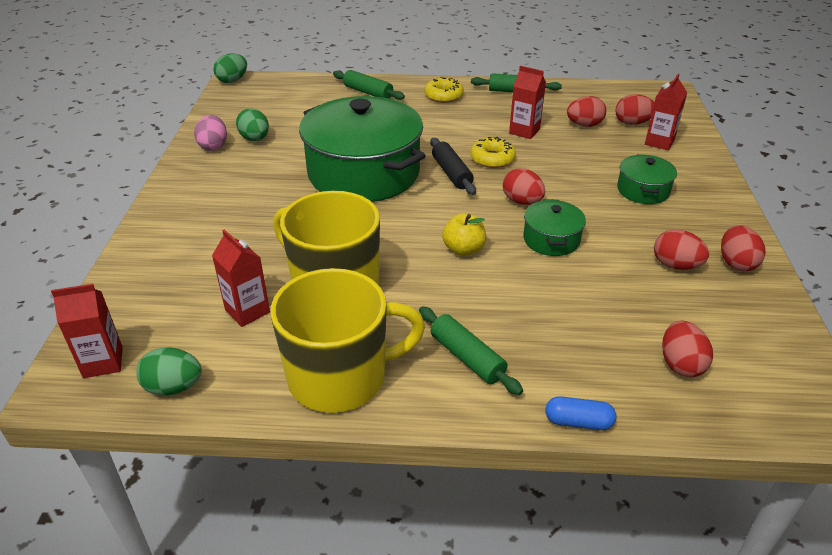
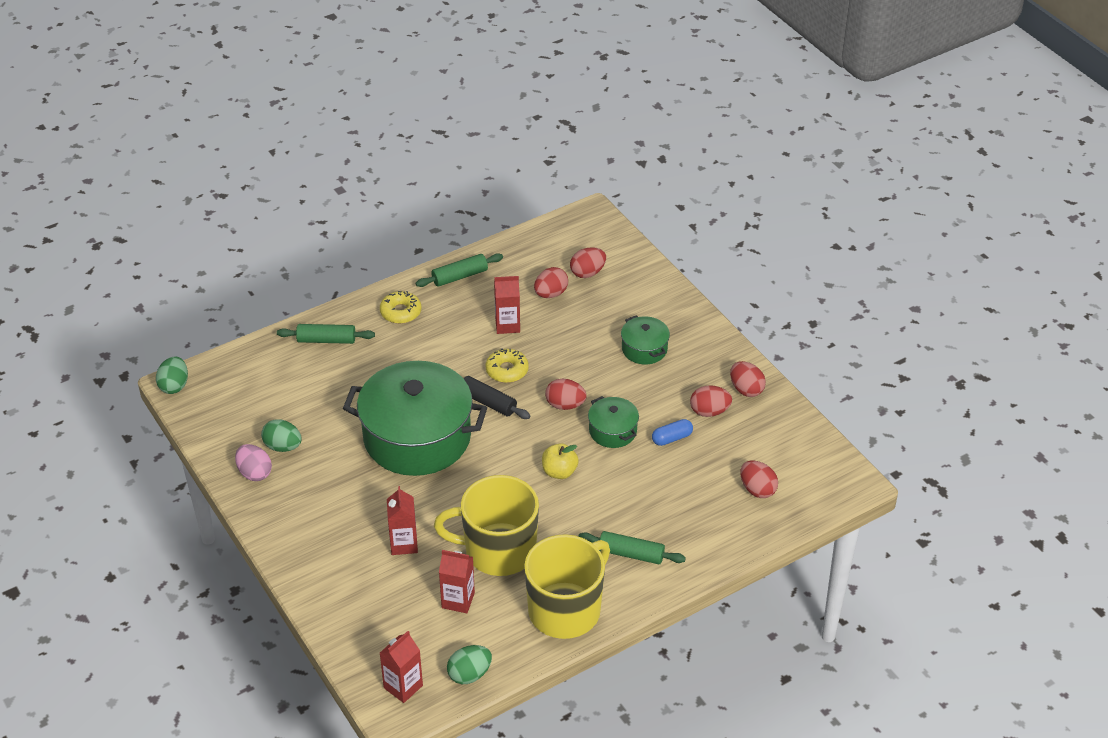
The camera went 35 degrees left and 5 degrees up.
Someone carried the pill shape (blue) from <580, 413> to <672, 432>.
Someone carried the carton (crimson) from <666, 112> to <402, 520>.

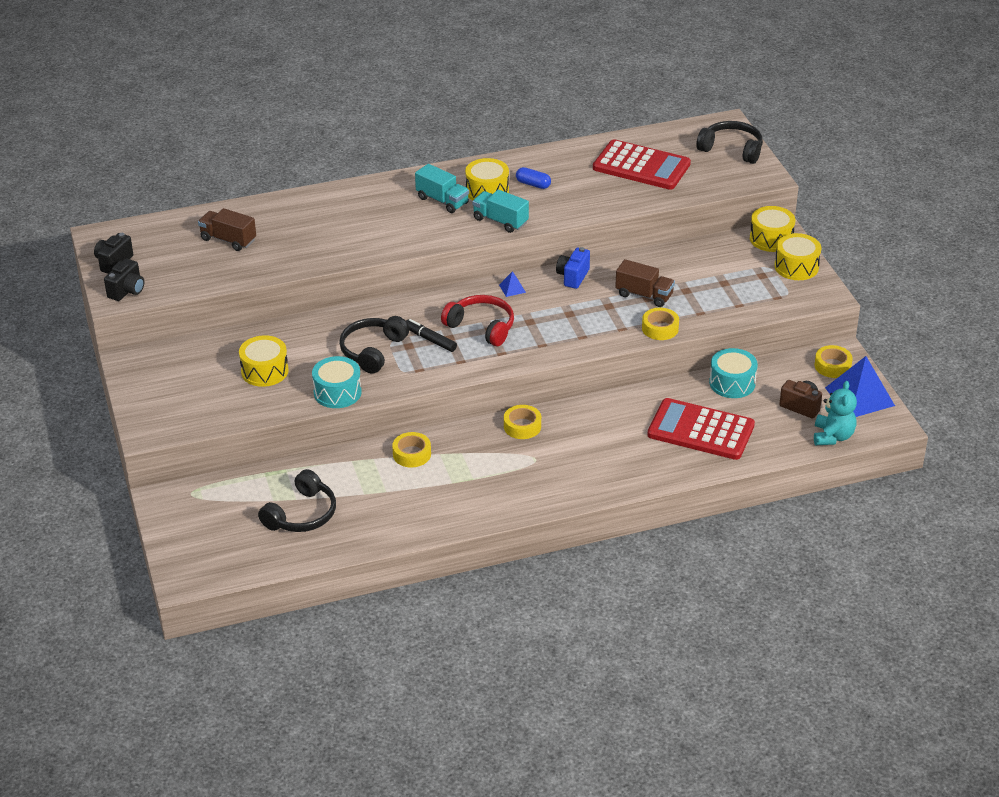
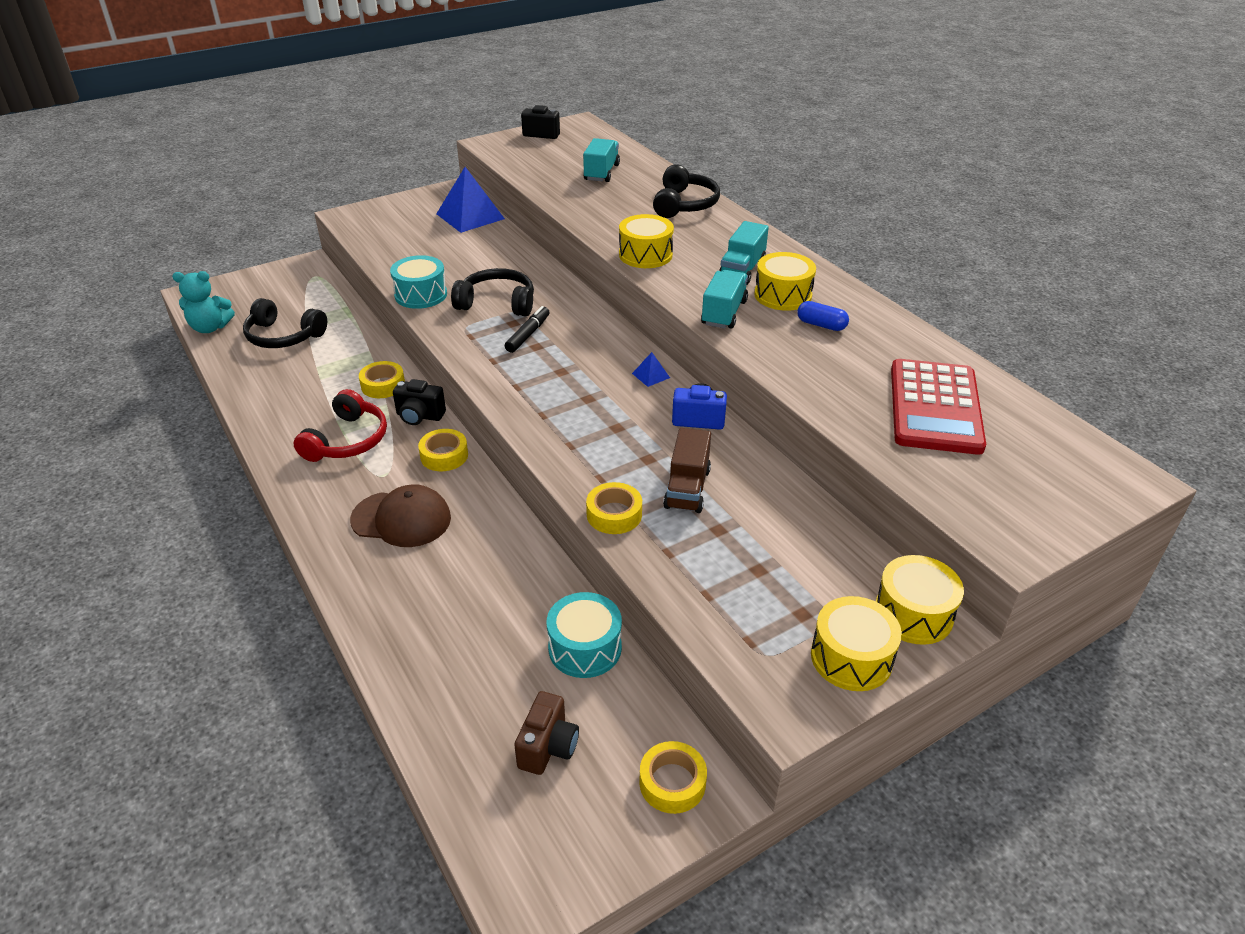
The camera went 75 degrees right and 0 degrees up.
Someone carried the camera (ebony) from <124, 280> to <419, 402>.
Someone repainted the toy truck (dark brown) at <227, 229>, which became the toy truck (teal) at <601, 160>.
Someone carried the toy drum (yellow) from <264, 361> to <646, 241>.
Someone carried the headphones (crimson) from <477, 320> to <340, 425>.
Someone rotated the pill shape (blue) at <533, 178> by 75 degrees counterclockwise.
Someone took away the pocket calculator (crimson) at <701, 429>.
Someone carried the headphones (ebony) from <729, 142> to <686, 191>.
Someone carried the stuffed bear (teal) from <835, 413> to <203, 302>.
Someone carried the pyramid (blue) from <860, 386> to <470, 200>.
Someone put down the baseball cap (dark brown) at <400, 515>.

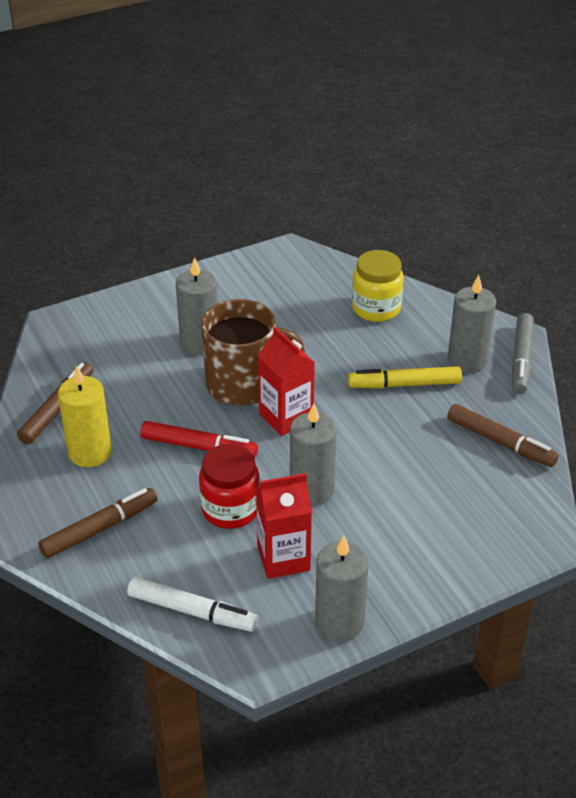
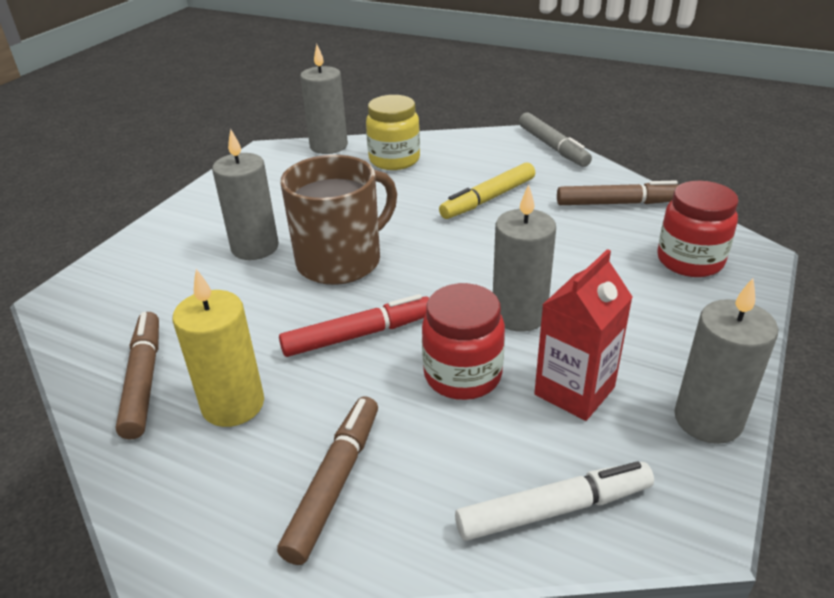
The camera went 35 degrees left and 5 degrees down.
Someone took away the carton (crimson) at <286, 381>.
Someone carried the wax candle (ash-grey) from <472, 324> to <324, 99>.
Someone put down the jam jar (crimson) at <698, 229>.

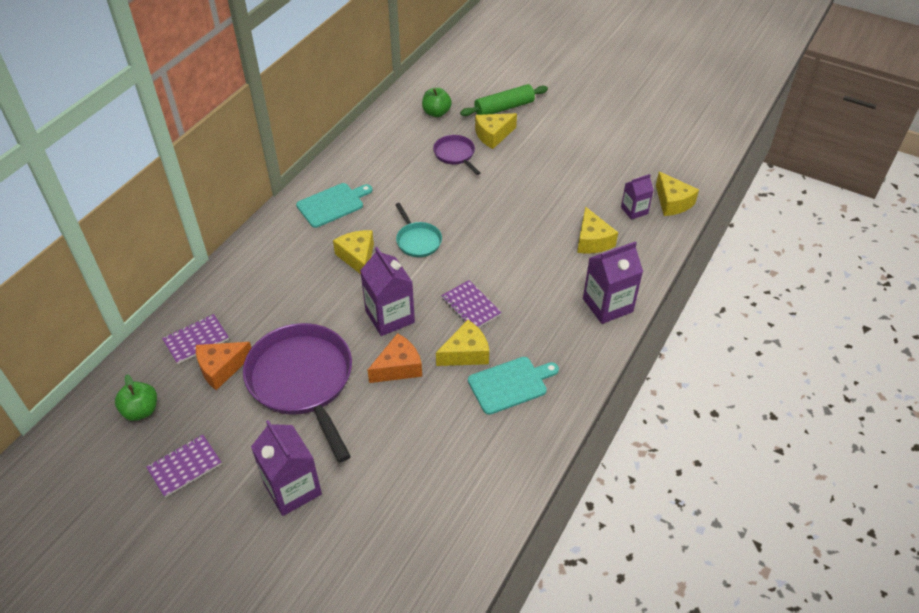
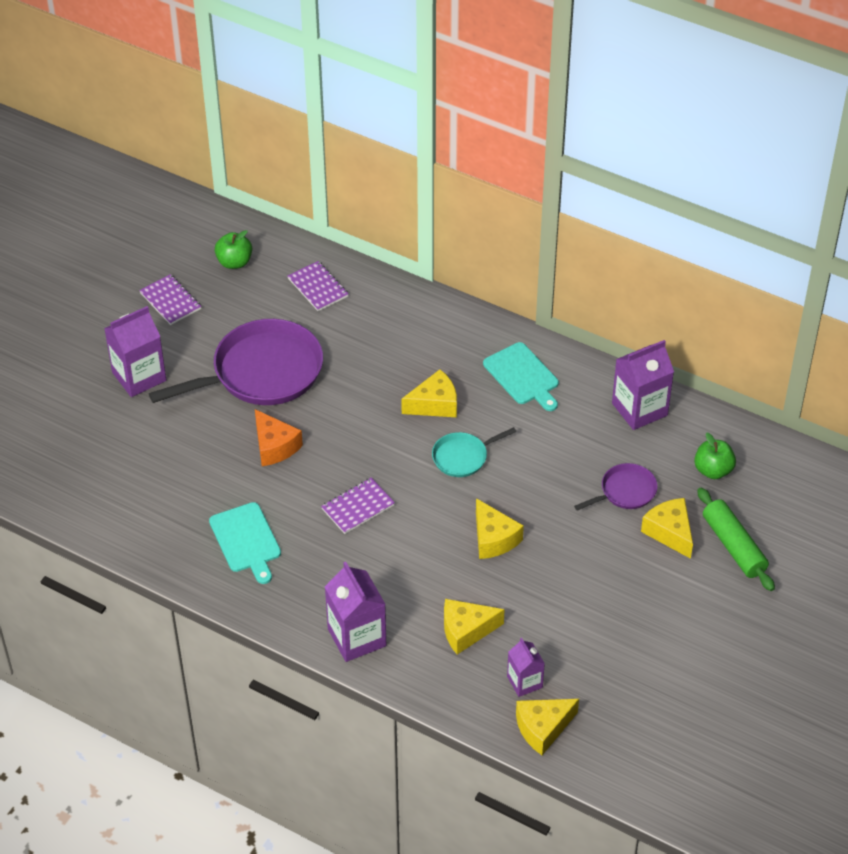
The camera went 90 degrees right and 0 degrees up.
Someone took away the cheese wedge (orange) at <223, 366>.
Someone carried the carton (royal purple) from <387, 291> to <643, 385>.
Someone carried the cheese wedge (yellow) from <462, 343> to <500, 528>.

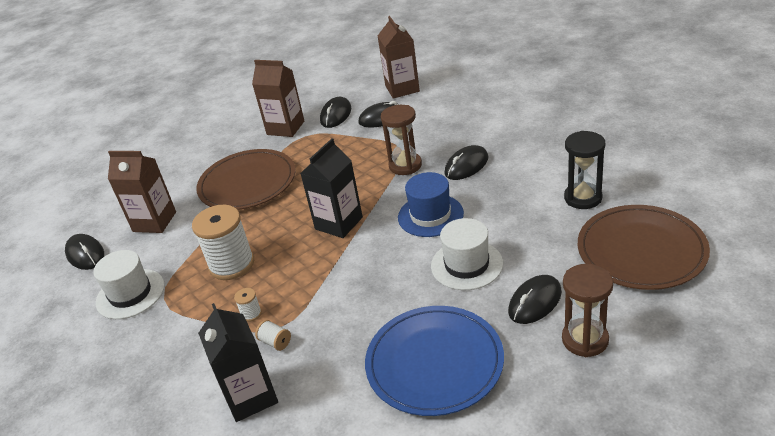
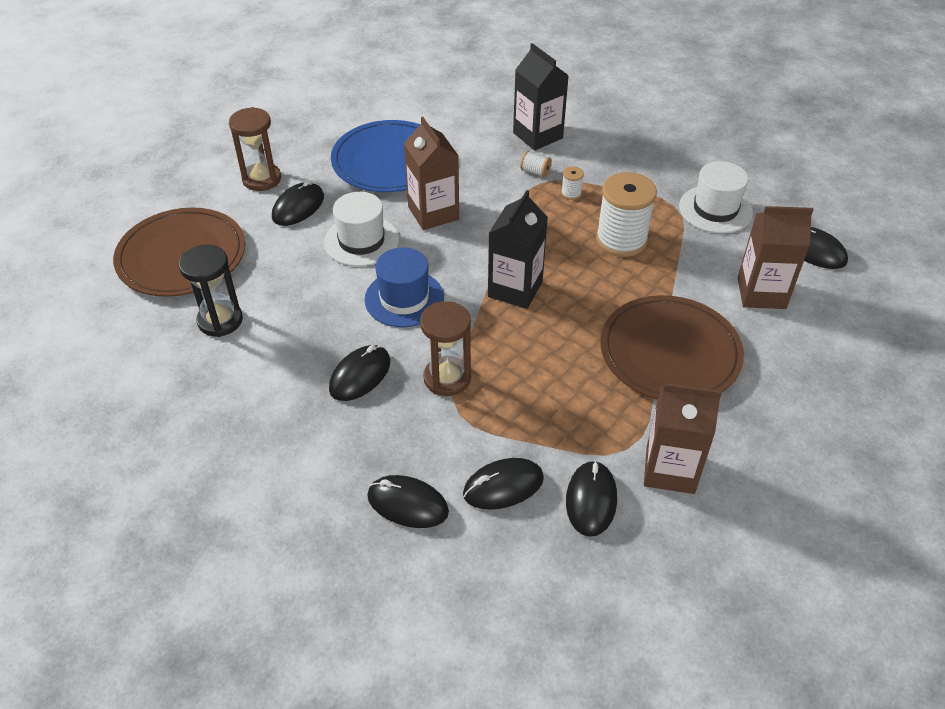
The camera went 165 degrees right and 10 degrees up.
Someone carried the carton (dark brown) from <399, 57> to <431, 173>.
Someone put down the computer mouse (ebony) at <408, 501>.

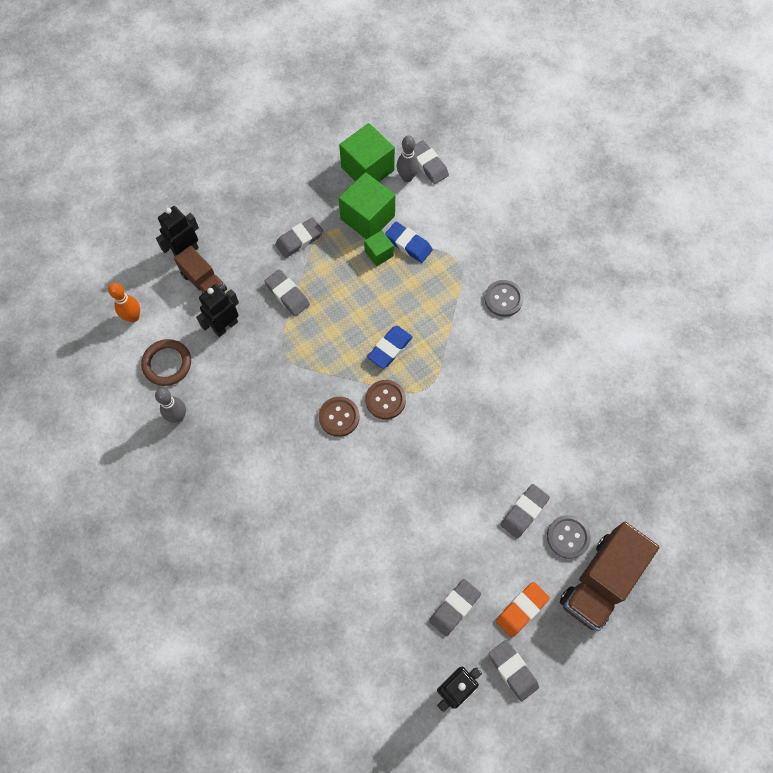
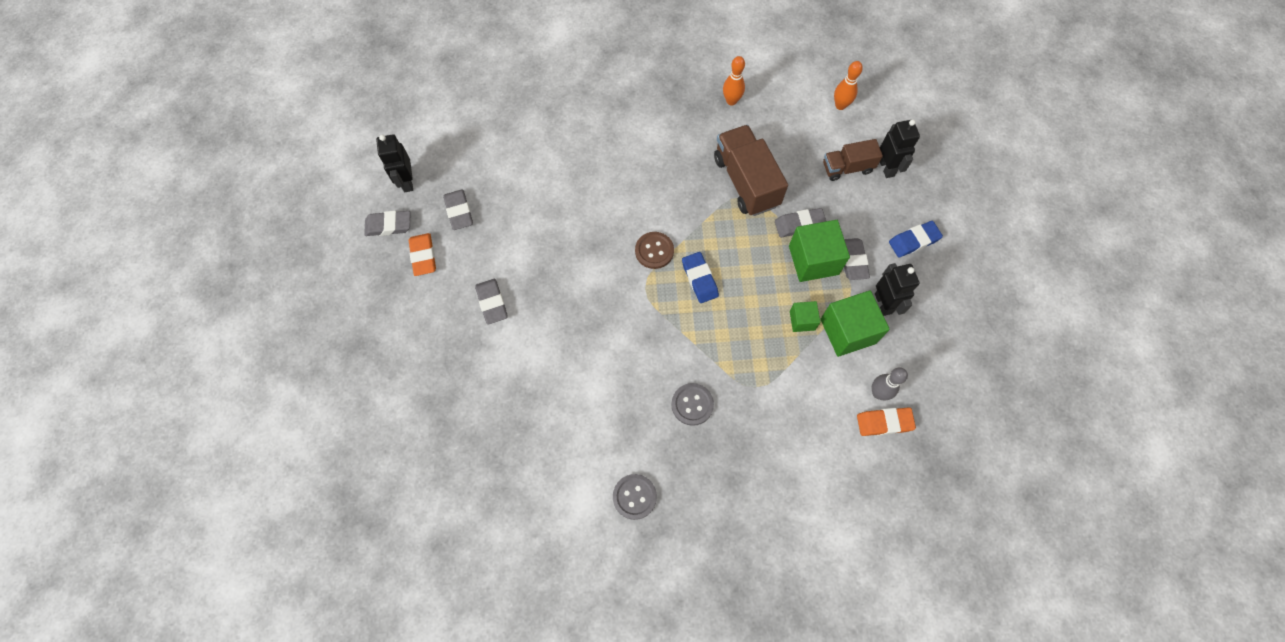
The camera went 120 degrees right and 0 degrees up.
Someone took away the hoop (dark brown) at <166, 362>.
Someone repainted the bowling pin (ash-grey) at <170, 405>, which became the bowling pin (orange) at <734, 81>.
Someone carried the toy robot (ebony) from <217, 310> to <897, 289>.
Someone took away the button (dark brown) at <339, 417>.
Someone carried the cube (emerald) from <367, 152> to <819, 251>.
Someone carried the gum eraser (blue) from <409, 242> to <916, 239>.
Someone repainted the gum eraser (ash-grey) at <431, 162>, which became the gum eraser (orange) at <886, 422>.
Someone carried the button (ash-grey) from <569, 537> to <635, 497>.
Someone carried the toy truck (dark brown) from <609, 576> to <751, 170>.

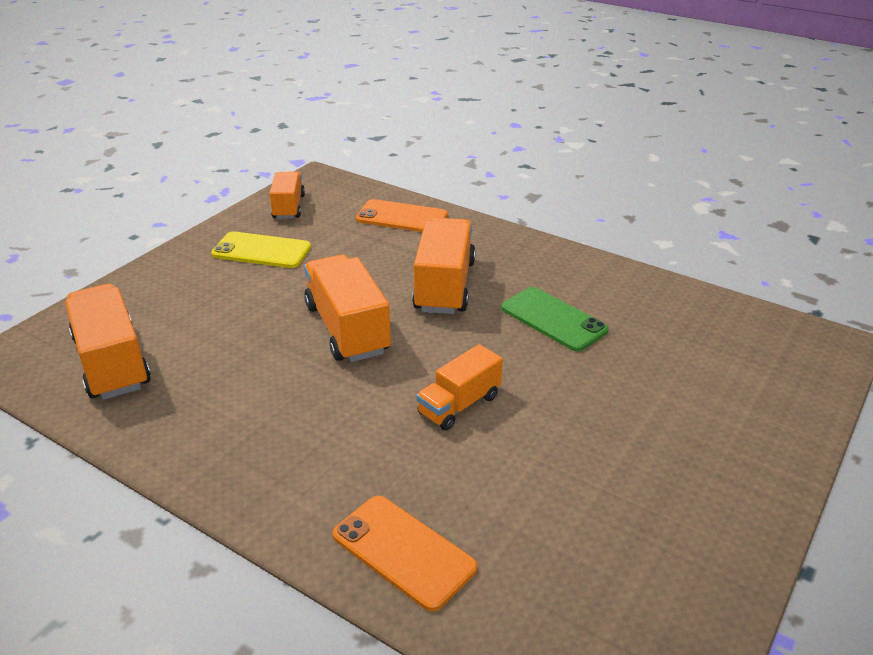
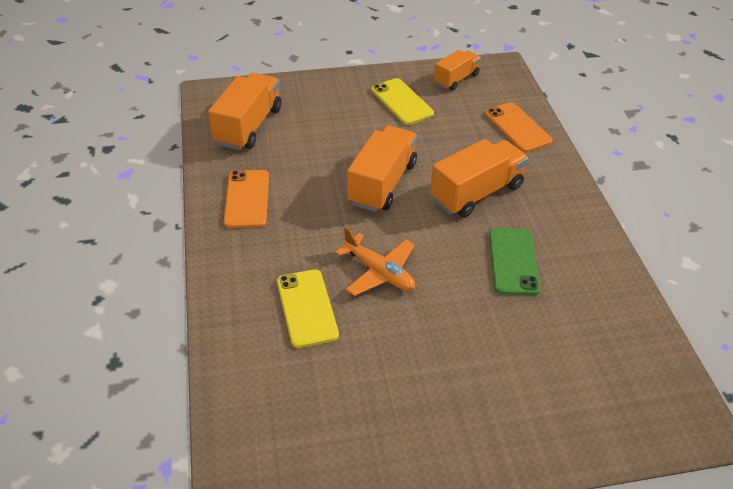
The camera went 45 degrees right and 10 degrees up.
Someone carried the smartphone (orange) from <405, 554> to <246, 199>.
Someone swapped the toy truck (orange) at <459, 387> for the aeroplane (orange) at <375, 261>.
Someone put down the smartphone (yellow) at <308, 308>.

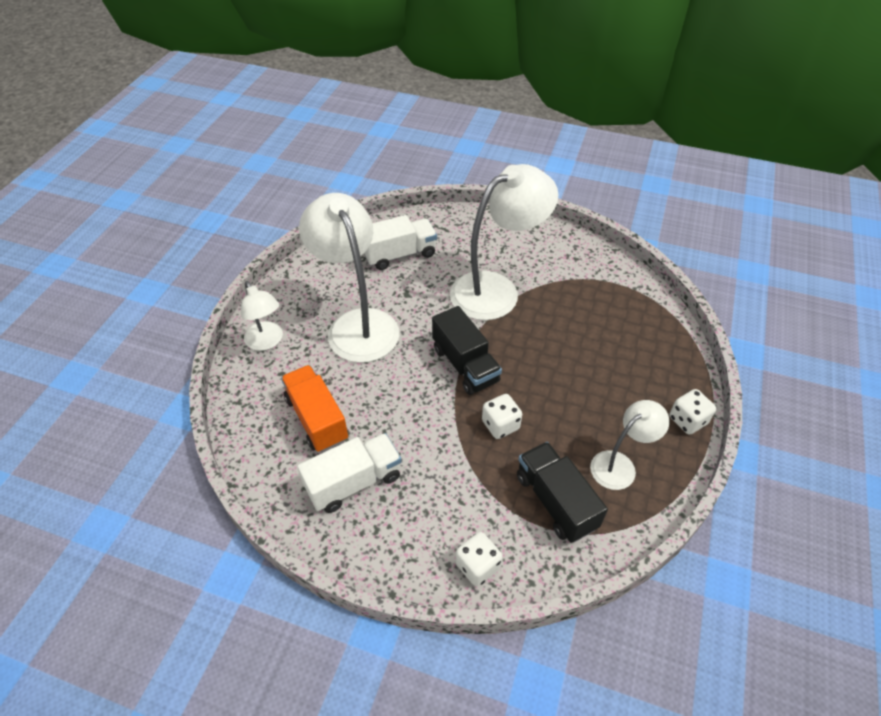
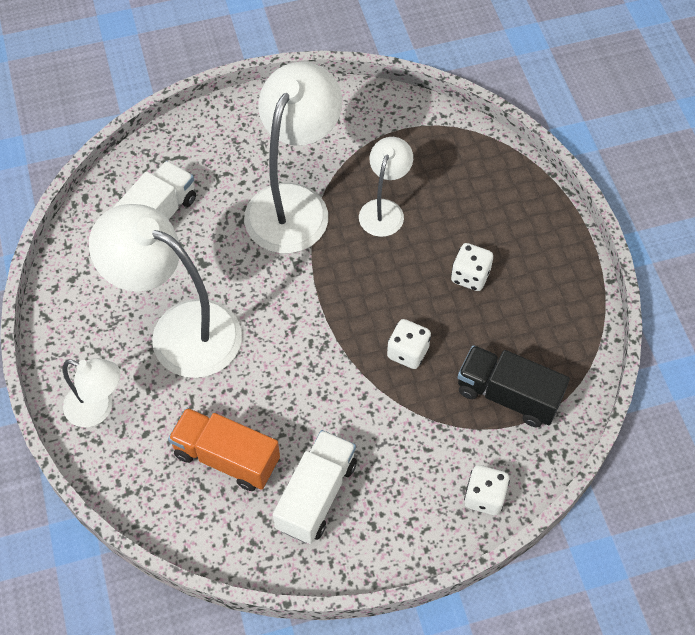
The camera went 35 degrees left and 10 degrees up.
Someone took away the toy truck (ebony) at <467, 350>.
Someone carried the desk lamp (snow-white) from <629, 445> to <386, 187>.
Someone carried the game die (snow-white) from <693, 412> to <472, 267>.

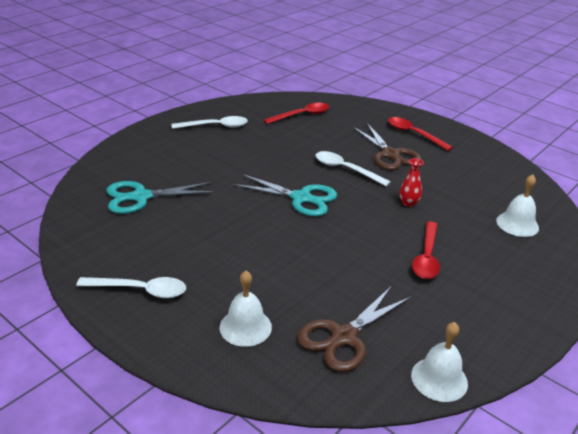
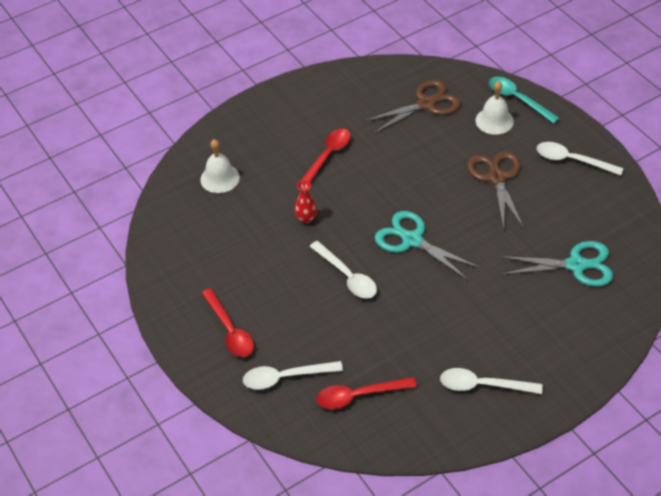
The camera went 160 degrees left and 15 degrees up.
Someone carried the scissors (dark brown) from <387, 146> to <495, 190>.
Someone took away the school bell (snow-white) at <439, 362>.
Someone put down the teaspoon (snow-white) at <293, 375>.
Someone put down the teaspoon (teal) at <524, 100>.

